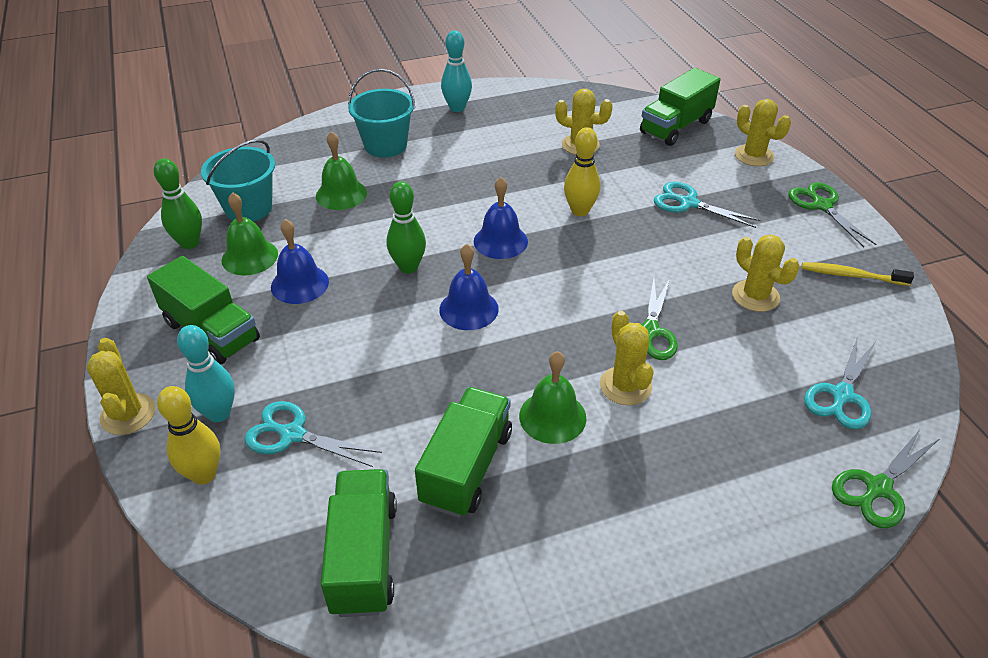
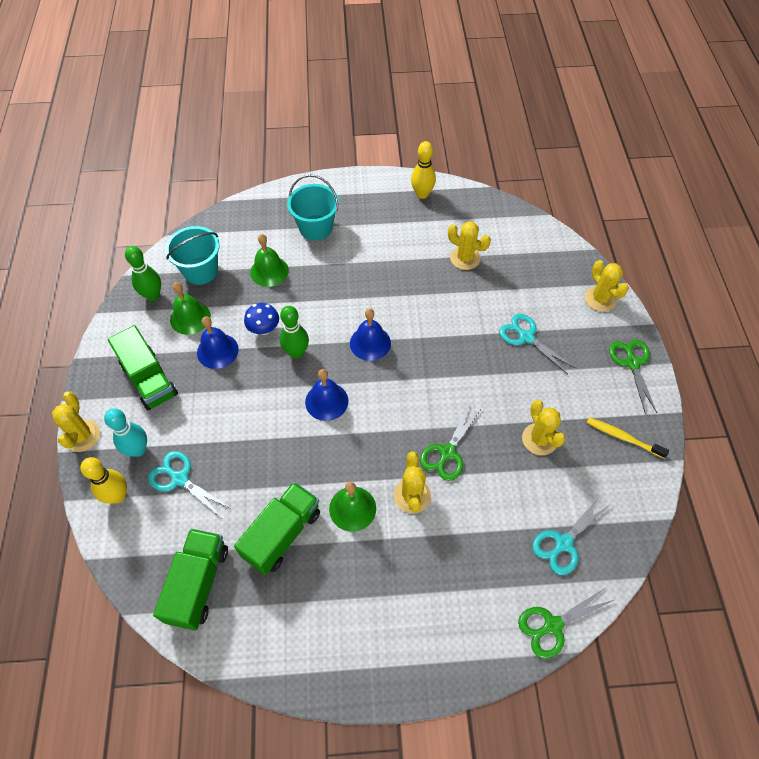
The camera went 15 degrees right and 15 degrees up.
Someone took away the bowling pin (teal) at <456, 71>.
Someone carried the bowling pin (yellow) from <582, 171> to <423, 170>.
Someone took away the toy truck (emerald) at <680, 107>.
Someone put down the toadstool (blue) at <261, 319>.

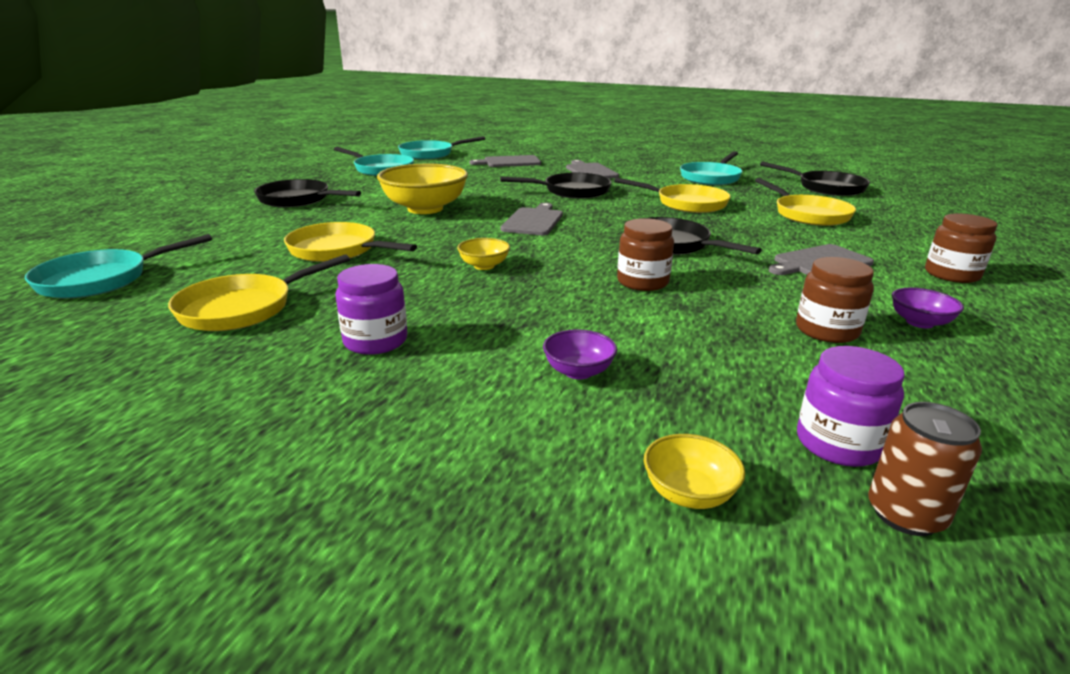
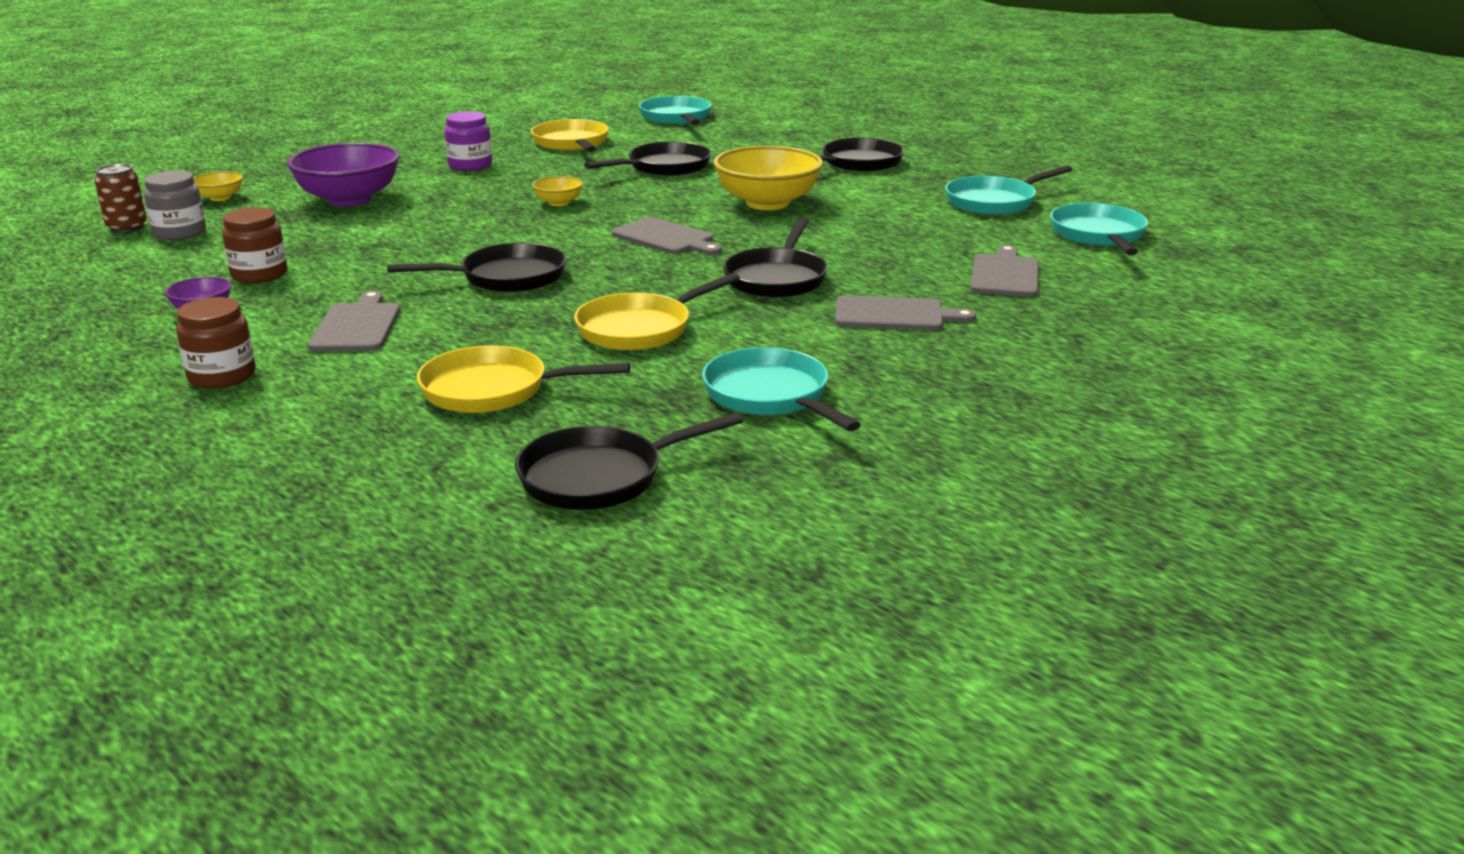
The camera went 115 degrees right and 0 degrees up.
Someone repainted the frying pan (yellow) at <350, 242>, which became the frying pan (ebony) at <647, 158>.
Someone scaled the serving bowl (royal purple) at <580, 354> by 2.15.
Someone took away the jam jar (dark brown) at <645, 254>.
Someone repainted the jam jar (royal purple) at <850, 406>, which became the jam jar (ash-grey) at <175, 205>.

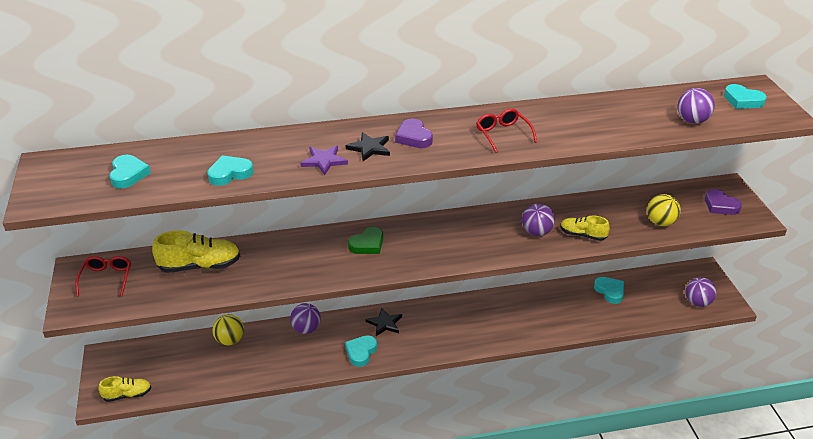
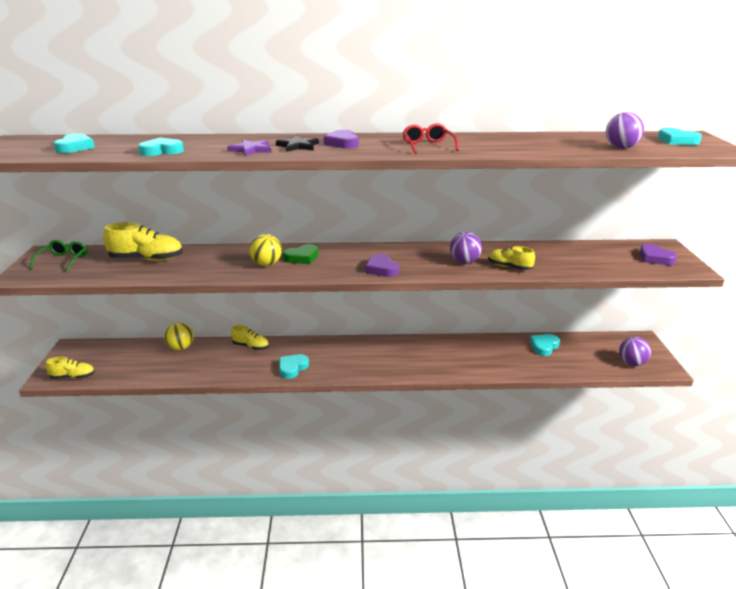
The camera went 10 degrees right and 10 degrees down.
Someone repainted the glasses (crimson) at <103, 276>, which became the glasses (emerald) at <58, 256>.
Someone swapped the sphere (royal purple) at <305, 318> for the sneaker (yellow) at <250, 337>.
Someone took away the star shape (ebony) at <383, 322>.
Someone rotated the heart shape (teal) at <609, 290> by 120 degrees counterclockwise.
Someone carried the sphere (yellow) from <664, 210> to <265, 250>.
Someone put down the heart shape (royal purple) at <382, 265>.

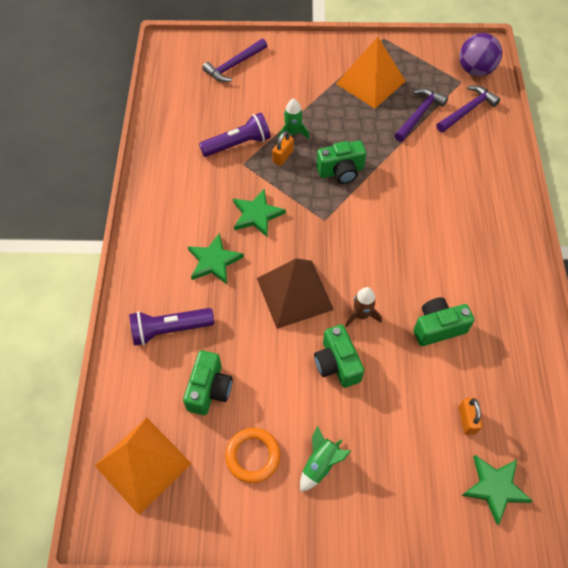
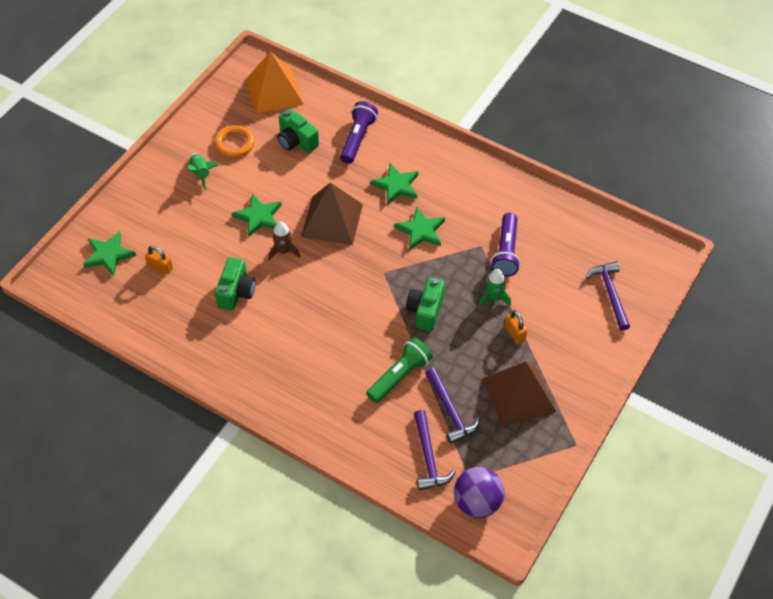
The camera went 120 degrees right and 5 degrees down.
Someone carried the lock (orange) from <283, 148> to <516, 327>.
Someone swapped the camera (emerald) at <339, 356> for the star shape (emerald) at <257, 215>.
Someone repainted the pyramid (orange) at <370, 72>, which became the pyramid (dark brown) at <519, 394>.
Someone put down the flashlight (emerald) at <399, 370>.

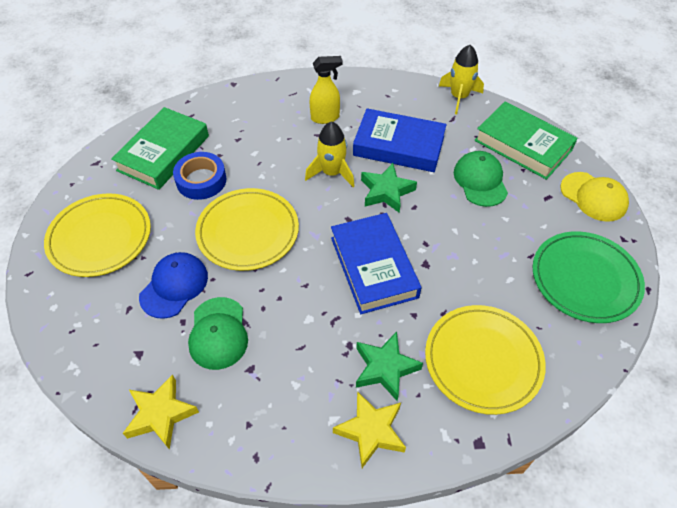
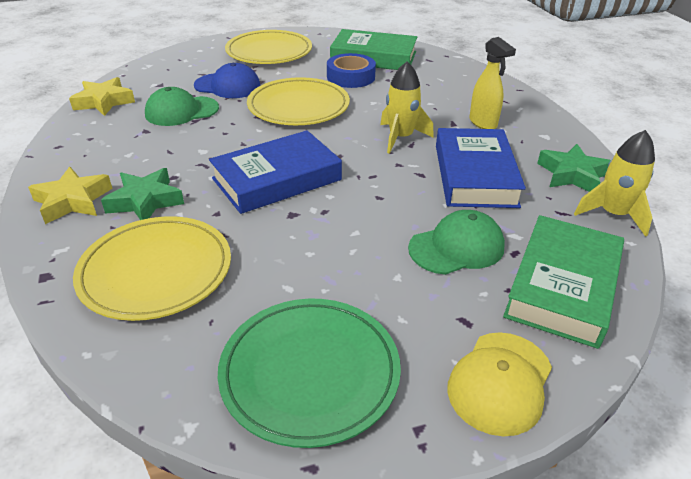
The camera went 75 degrees right and 15 degrees down.
Someone carried the star shape (emerald) from <389, 188> to <574, 168>.

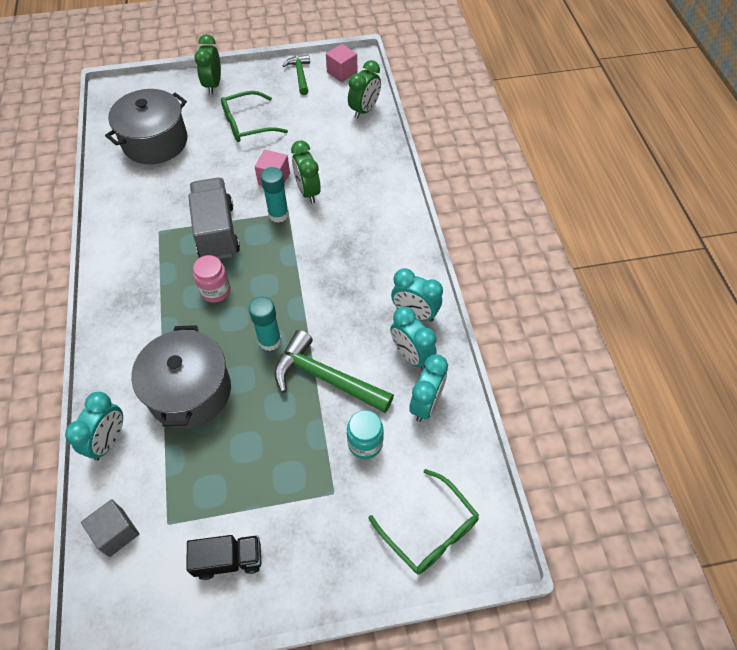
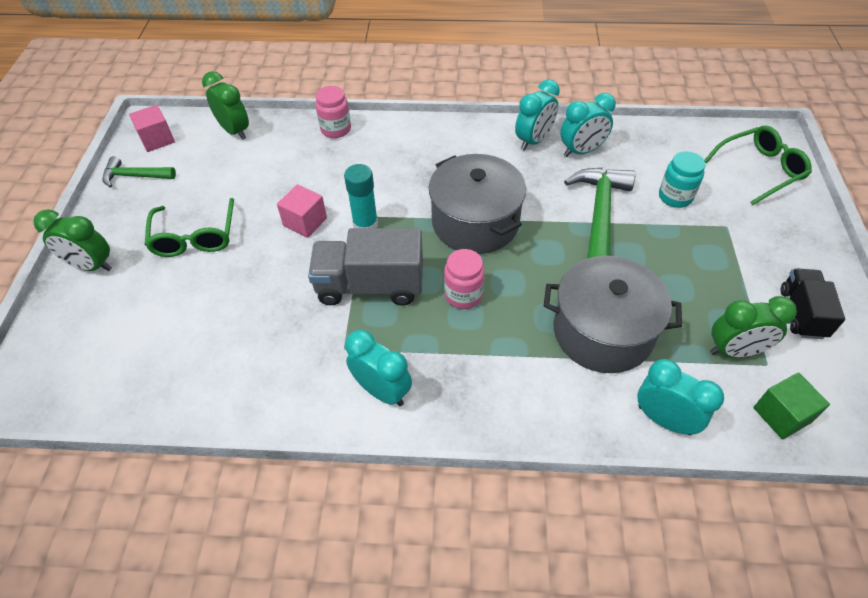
The camera went 75 degrees left and 5 degrees down.
Someone repainted the cube (ash-grey) at <110, 528>, which became the cube (emerald) at <791, 405>.
Someone carried the pot (ash-grey) from <146, 126> to <477, 204>.
Someone took away the stick of glue (teal) at <265, 324>.
Someone rotated the carpenter's hammer (emerald) at <334, 371> by 150 degrees clockwise.
Someone carried the alarm clock (emerald) from <306, 171> to <753, 327>.
Someone carried the alarm clock (teal) from <428, 388> to <378, 368>.
Someone put down the jam jar (rosy) at <333, 112>.

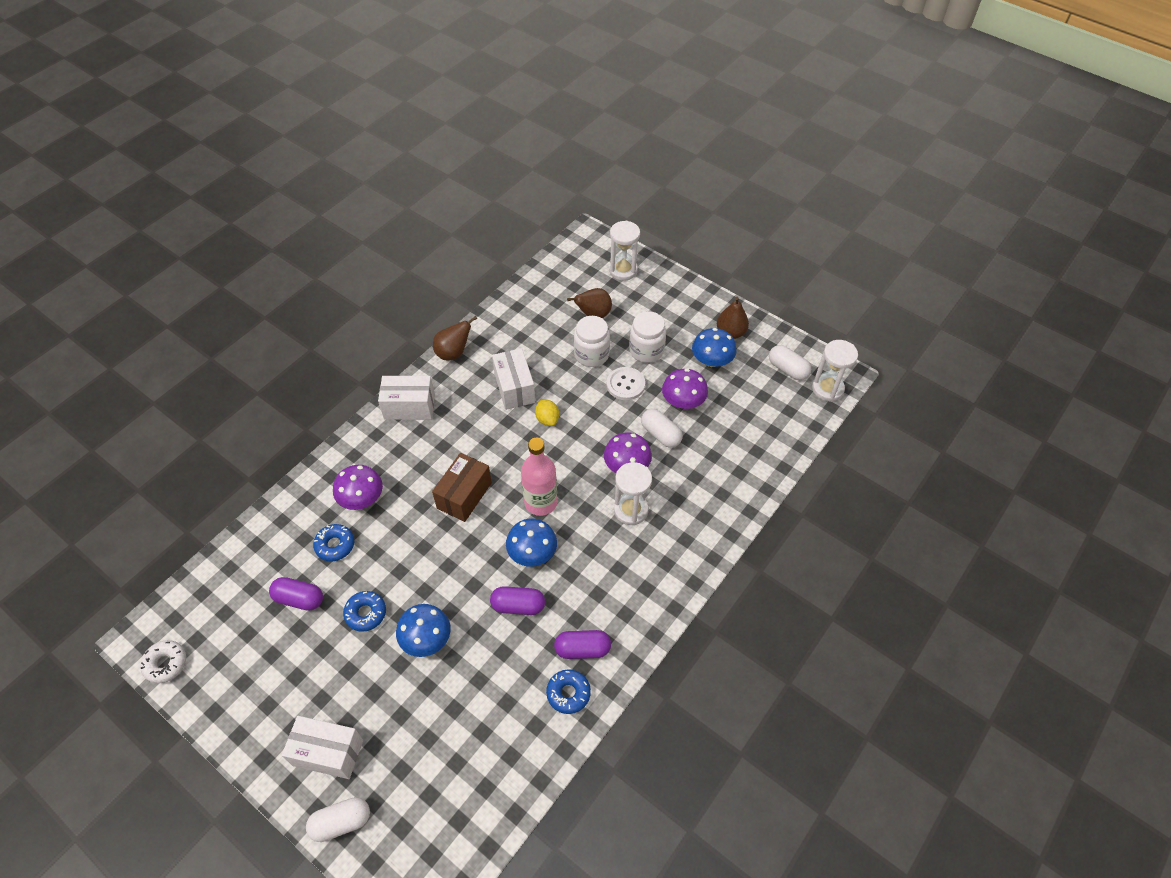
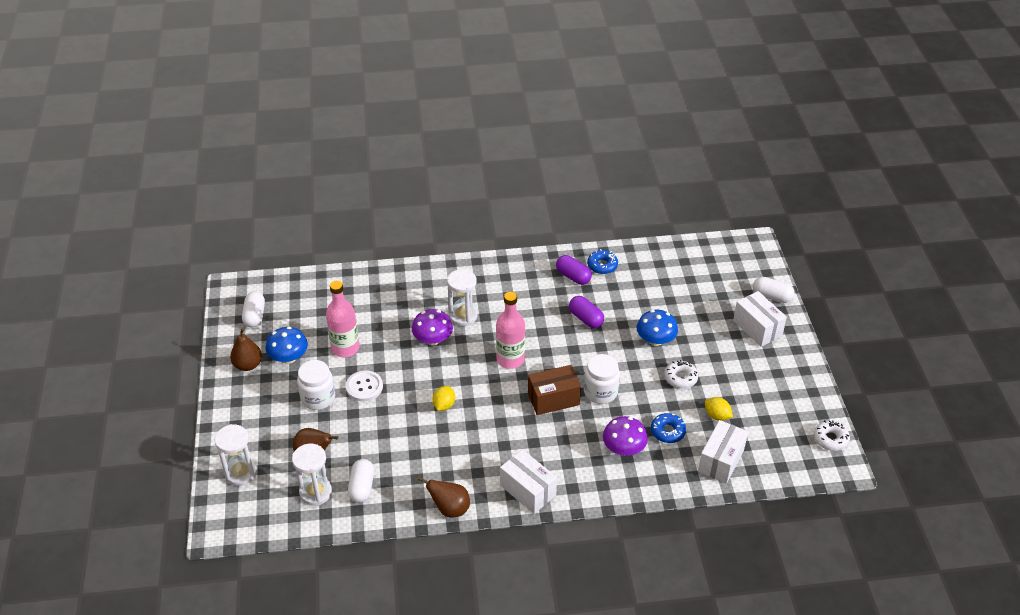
The camera went 135 degrees left and 10 degrees down.
Someone swapped the pill shape (royal purple) at <296, 594> for the citrus fruit (yellow) at <719, 409>.
Someone repainted the glazed donut (blue) at <364, 611>, which became the glazed donut (snow-white) at <681, 374>.
Someone carried the package (snow-white) from <513, 379> to <723, 452>.
Someone took away the toadstool (blue) at <531, 542>.
Someone carried the jam jar (snow-white) from <592, 341> to <602, 379>.
Someone carried the pill shape (snow-white) from <661, 428> to <361, 481>.
Someone swapped the toadstool (royal purple) at <685, 389> for the bottle (rosy) at <342, 319>.
Someone carried the sand timer (snow-white) from <835, 371> to <312, 475>.

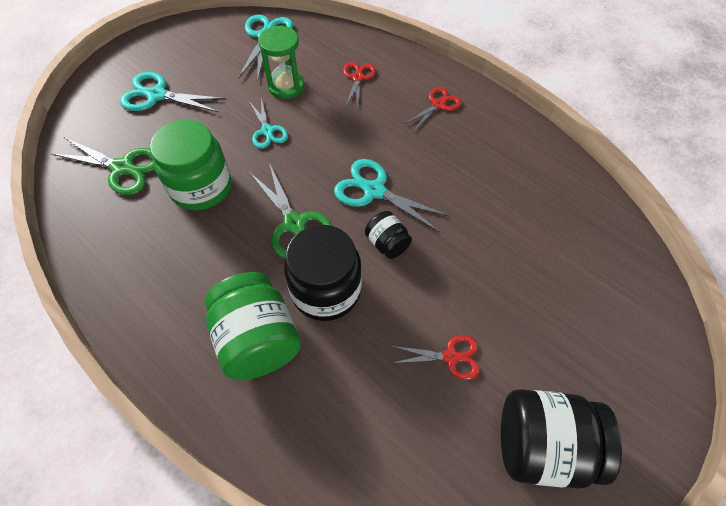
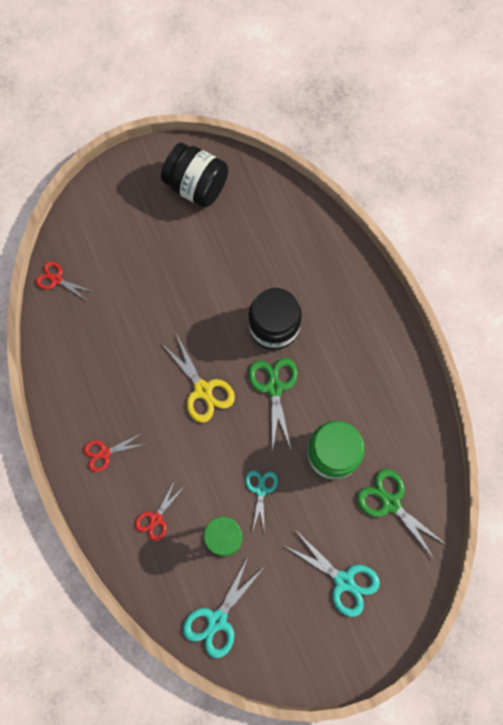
The camera went 155 degrees left and 15 degrees up.
Someone took away the jam jar (emerald) at <253, 326>.
Someone repainted the scissors (teal) at <392, 195>, which became the scissors (yellow) at <198, 378>.
Someone took away the jam jar (ebony) at <388, 235>.
Someone carried the scissors (crimson) from <436, 357> to <64, 280>.

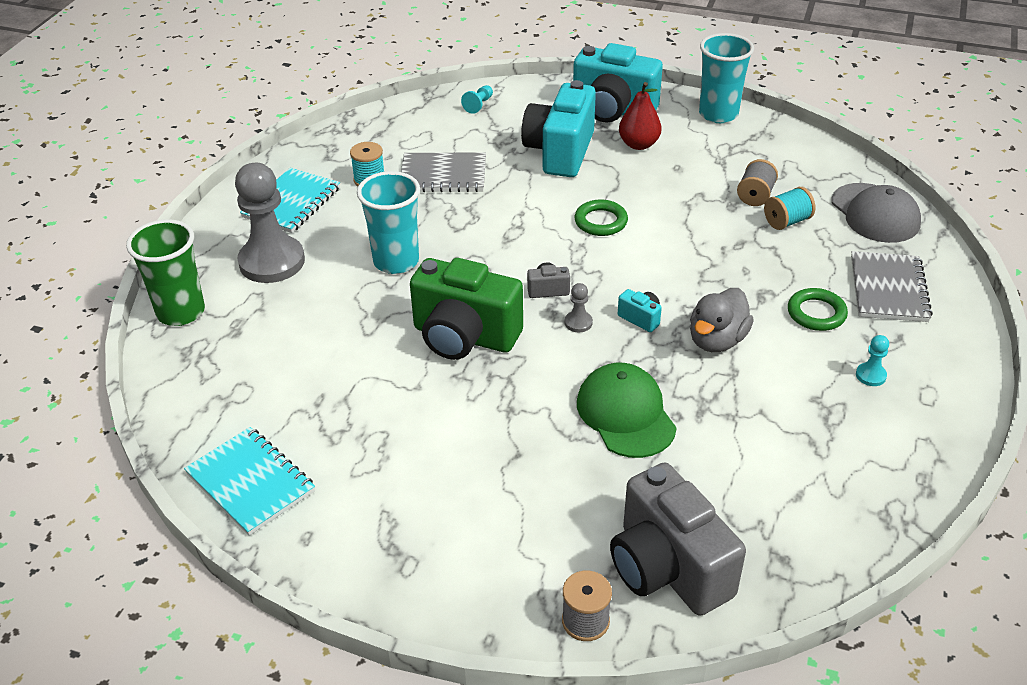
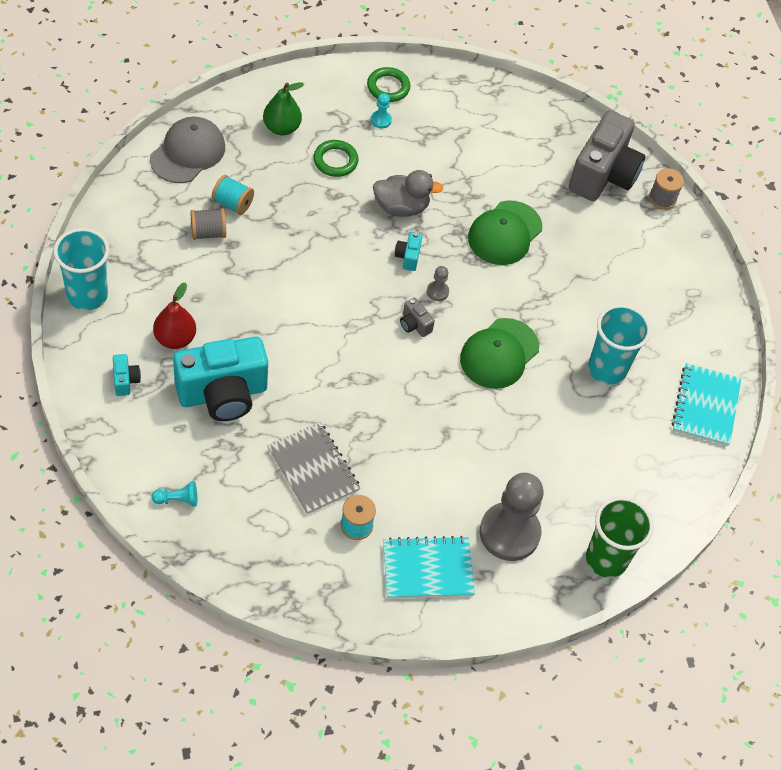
The camera went 130 degrees left and 15 degrees up.
Someone carried the tumbler (teal) from <388, 222> to <619, 344>.
Someone swapped the camera (emerald) at <466, 309> for the baseball cap (emerald) at <499, 353>.
Someone scaled the camera (teal) at <618, 83> by 0.40.
Someone carried the hoop (emerald) from <601, 217> to <388, 84>.
Someone swapped the notebook (ash-grey) at <892, 286> for the toy pear (emerald) at <283, 109>.

